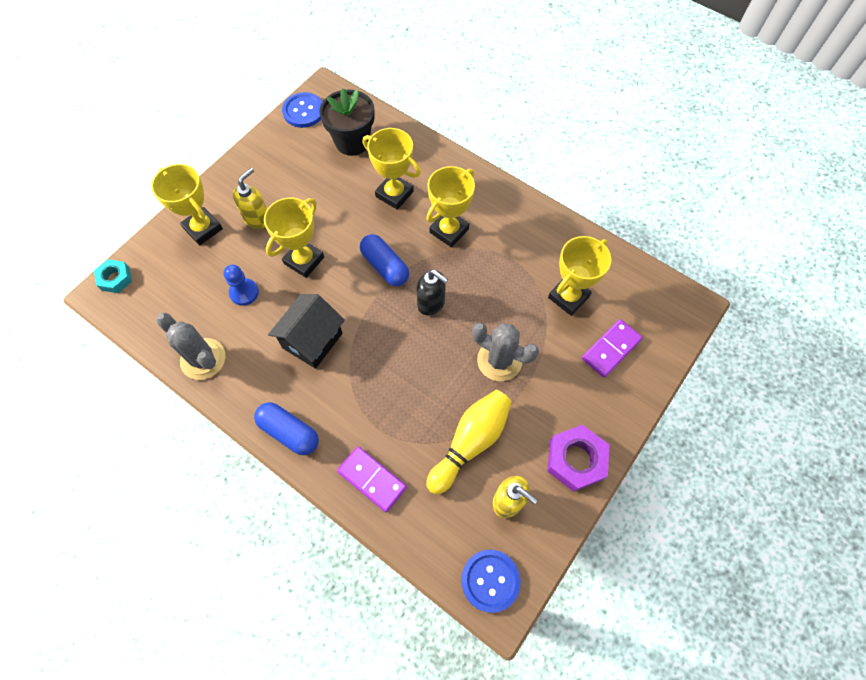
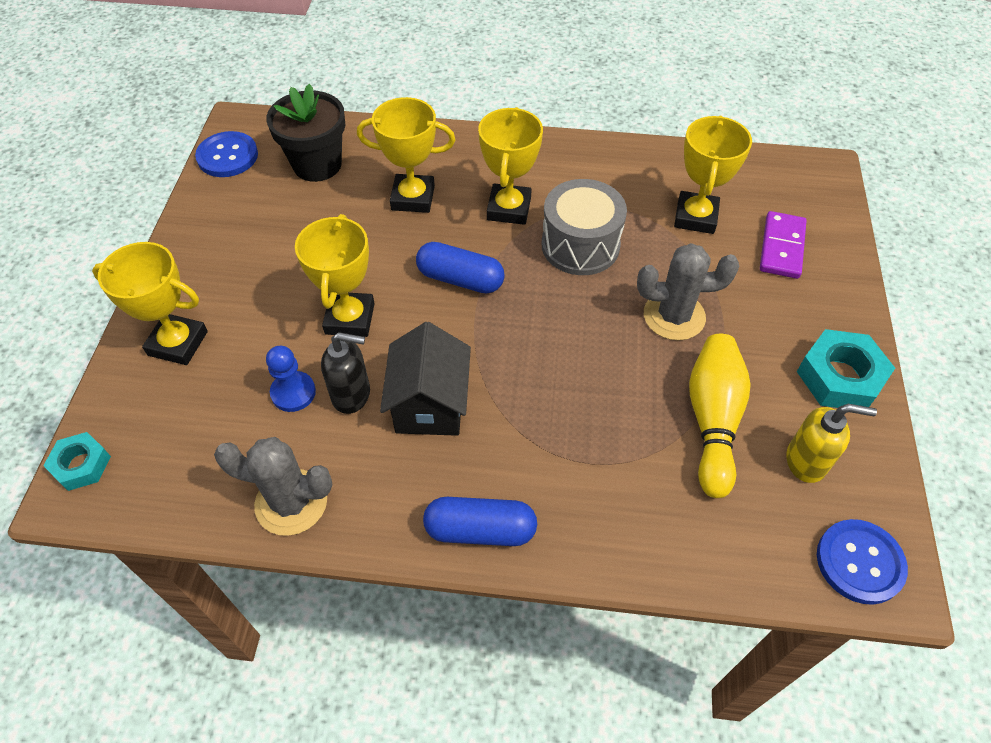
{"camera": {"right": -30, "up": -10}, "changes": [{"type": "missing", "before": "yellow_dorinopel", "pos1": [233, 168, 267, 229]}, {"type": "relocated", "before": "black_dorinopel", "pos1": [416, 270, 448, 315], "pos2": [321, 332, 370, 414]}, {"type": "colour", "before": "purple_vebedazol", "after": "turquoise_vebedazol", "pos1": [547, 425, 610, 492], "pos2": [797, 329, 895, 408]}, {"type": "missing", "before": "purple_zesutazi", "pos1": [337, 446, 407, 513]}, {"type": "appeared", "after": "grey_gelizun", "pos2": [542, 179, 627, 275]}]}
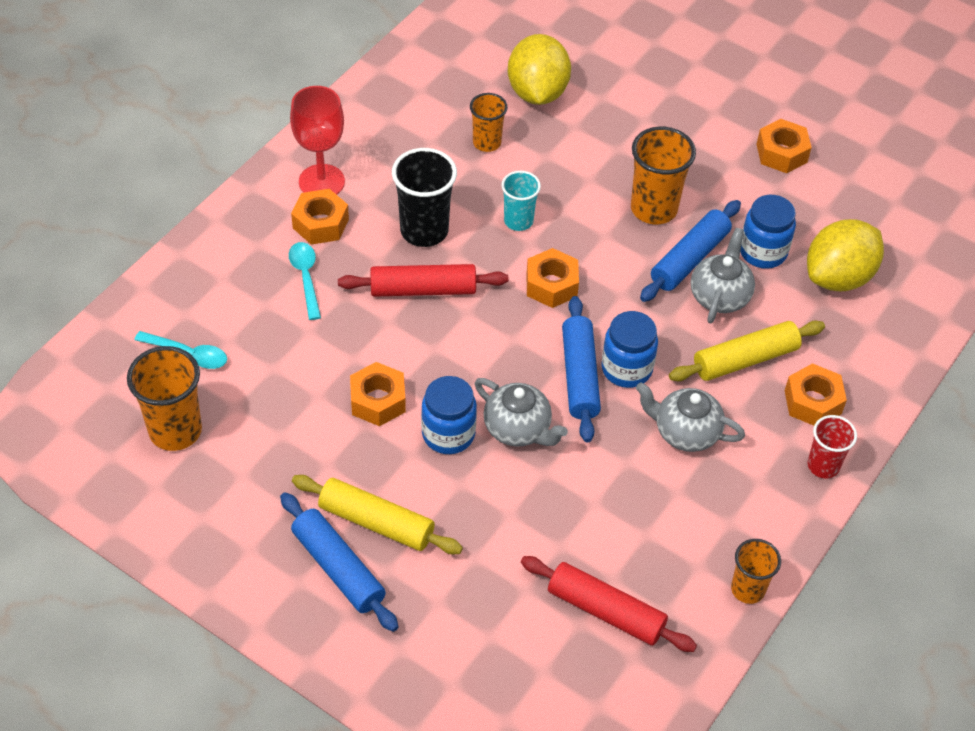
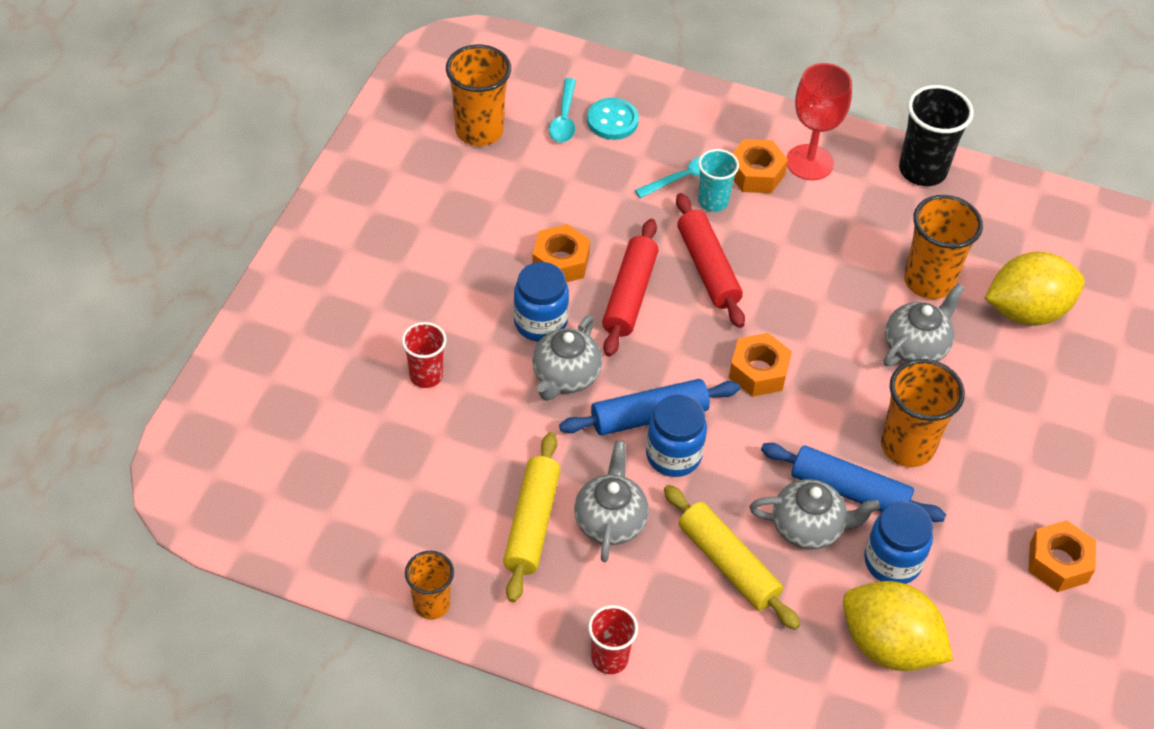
{"camera": {"right": 75, "up": 0}, "changes": [{"type": "size", "before": "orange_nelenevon", "pos1": [470, 93, 508, 152], "pos2": [904, 195, 983, 299], "scale": 1.62}, {"type": "relocated", "before": "black_nelenevon", "pos1": [392, 148, 457, 247], "pos2": [899, 85, 974, 186]}, {"type": "relocated", "before": "turquoise_nelenevon", "pos1": [501, 171, 541, 231], "pos2": [698, 149, 739, 212]}, {"type": "missing", "before": "orange_vebedazol", "pos1": [785, 363, 847, 426]}, {"type": "relocated", "before": "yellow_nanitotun", "pos1": [292, 475, 463, 554], "pos2": [503, 432, 561, 602]}, {"type": "missing", "before": "blue_nanitotun", "pos1": [280, 492, 399, 632]}, {"type": "relocated", "before": "red_nanitotun", "pos1": [521, 556, 697, 652], "pos2": [602, 219, 659, 357]}, {"type": "appeared", "after": "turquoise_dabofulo", "pos2": [587, 98, 639, 140]}, {"type": "appeared", "after": "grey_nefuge", "pos2": [884, 284, 964, 366]}, {"type": "appeared", "after": "red_nelenevon", "pos2": [402, 322, 447, 388]}]}
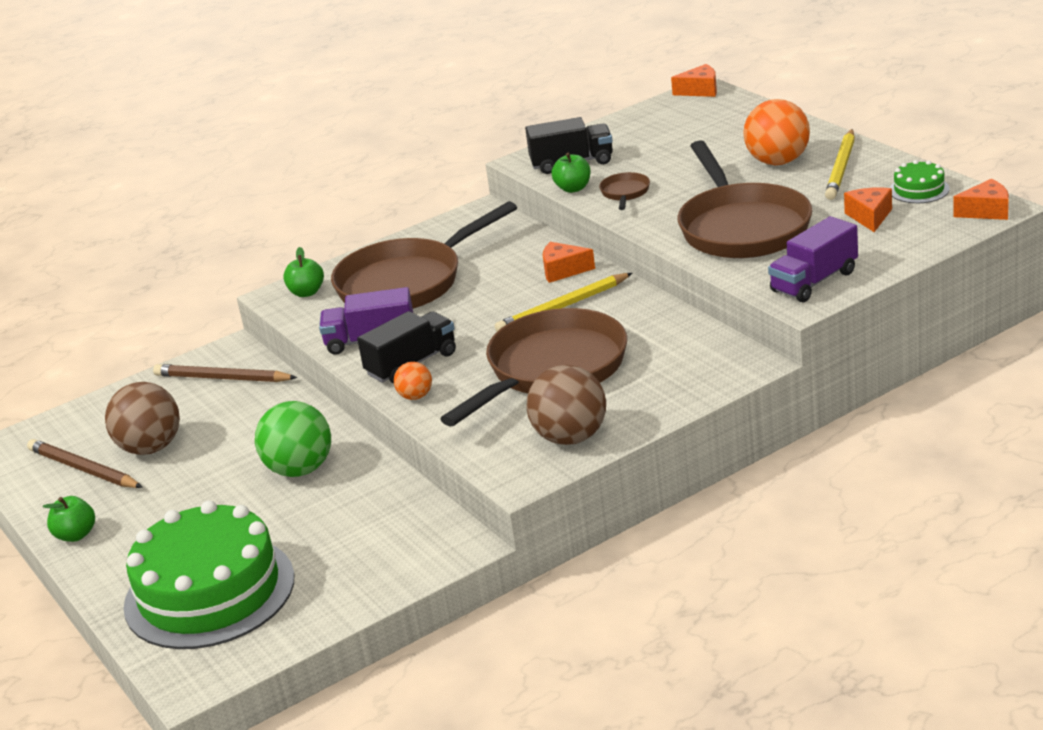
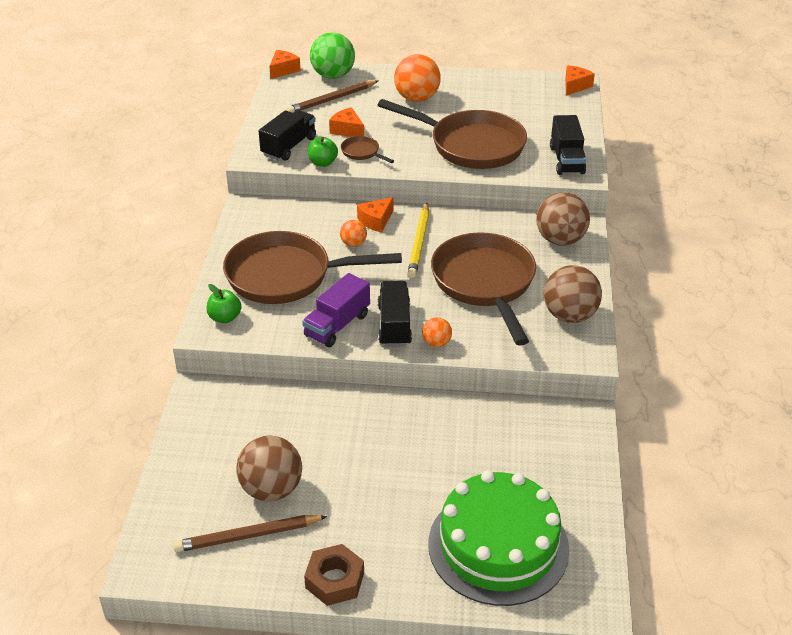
{"camera": {"right": -55, "up": 10}, "changes": [{"type": "missing", "before": "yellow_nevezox", "pos1": [825, 129, 855, 200]}, {"type": "missing", "before": "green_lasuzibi", "pos1": [890, 160, 950, 203]}, {"type": "relocated", "before": "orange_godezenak", "pos1": [844, 188, 892, 232], "pos2": [329, 107, 364, 137]}, {"type": "spun", "before": "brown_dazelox", "pos1": [331, 201, 517, 309], "pos2": [223, 231, 402, 304], "turn": 90}, {"type": "colour", "before": "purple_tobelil", "after": "black_tobelil", "pos1": [768, 216, 858, 302], "pos2": [550, 115, 586, 175]}, {"type": "relocated", "before": "brown_nevezox", "pos1": [153, 364, 297, 382], "pos2": [286, 80, 378, 113]}, {"type": "relocated", "before": "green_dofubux", "pos1": [255, 401, 331, 477], "pos2": [310, 32, 355, 79]}, {"type": "exchanged", "before": "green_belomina", "after": "brown_vebedazol", "pos1": [43, 496, 95, 542], "pos2": [304, 544, 364, 606]}, {"type": "appeared", "after": "brown_dofubux", "pos2": [536, 192, 590, 246]}, {"type": "appeared", "after": "orange_dofubux", "pos2": [340, 220, 367, 247]}]}
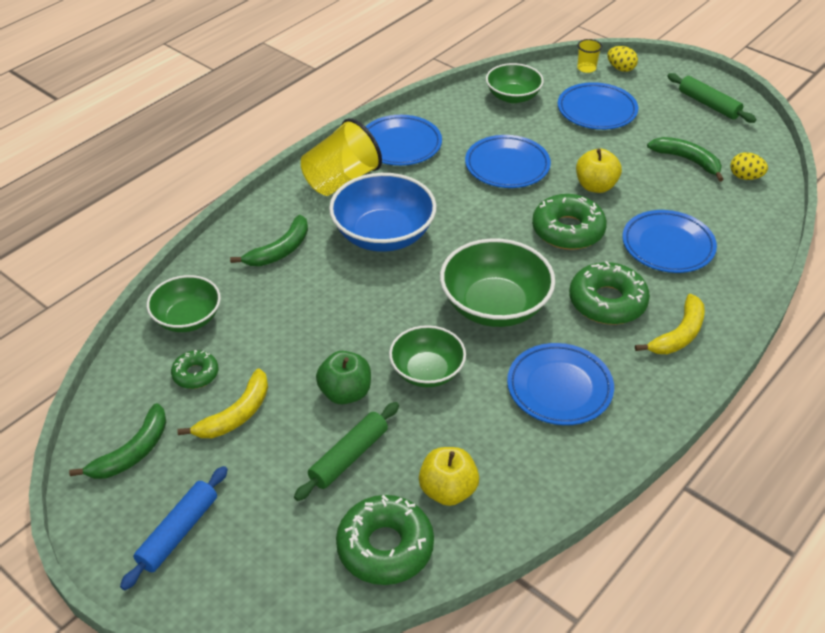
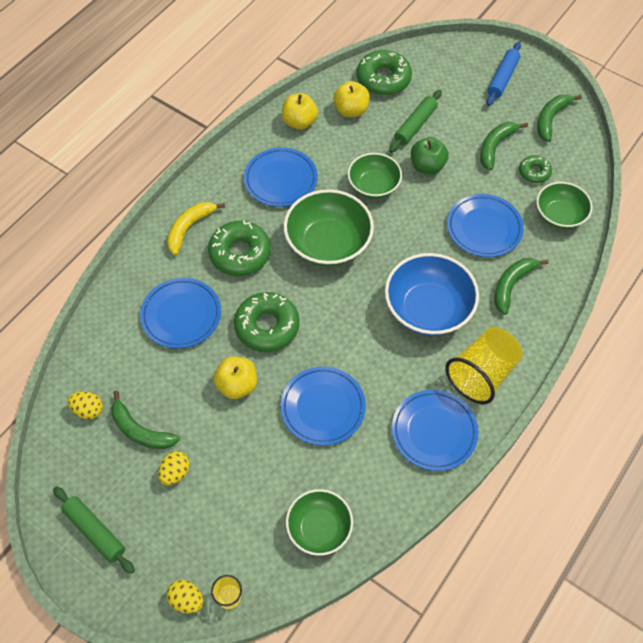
{"camera": {"right": 175, "up": 15}, "changes": [{"type": "relocated", "before": "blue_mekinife", "pos1": [558, 82, 638, 130], "pos2": [447, 194, 524, 257]}, {"type": "colour", "before": "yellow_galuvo", "after": "green_galuvo", "pos1": [177, 368, 268, 438], "pos2": [480, 122, 528, 171]}, {"type": "appeared", "after": "yellow_belomina", "pos2": [282, 93, 318, 130]}, {"type": "appeared", "after": "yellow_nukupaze", "pos2": [158, 451, 190, 485]}]}
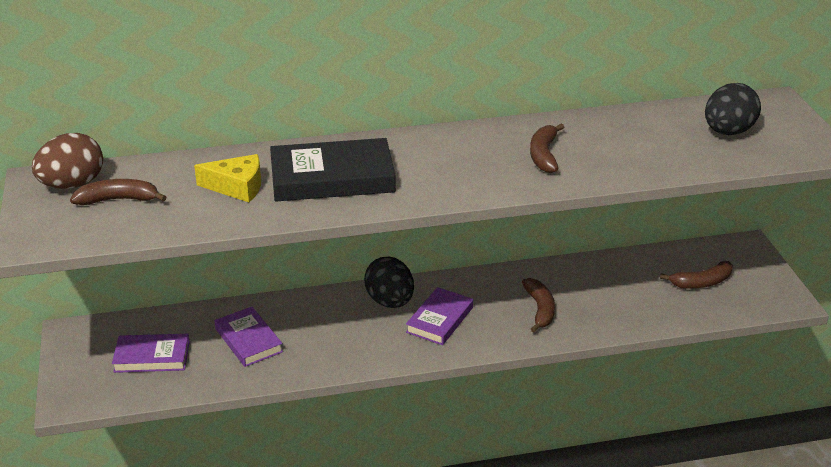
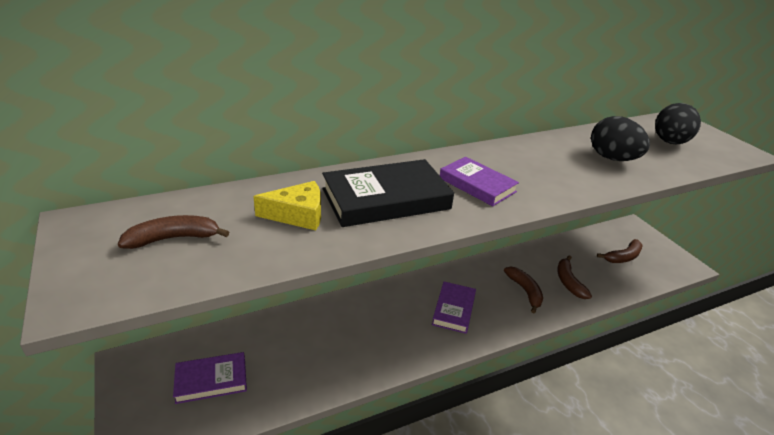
{"camera": {"right": -15, "up": 0}, "changes": [{"type": "relocated", "before": "brown_galuvo", "pos1": [530, 123, 564, 173], "pos2": [557, 255, 592, 299]}, {"type": "missing", "before": "brown_nukupaze", "pos1": [32, 133, 103, 189]}, {"type": "relocated", "before": "black_nukupaze", "pos1": [364, 257, 414, 308], "pos2": [591, 116, 650, 161]}, {"type": "relocated", "before": "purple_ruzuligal", "pos1": [214, 307, 283, 367], "pos2": [440, 157, 519, 206]}]}
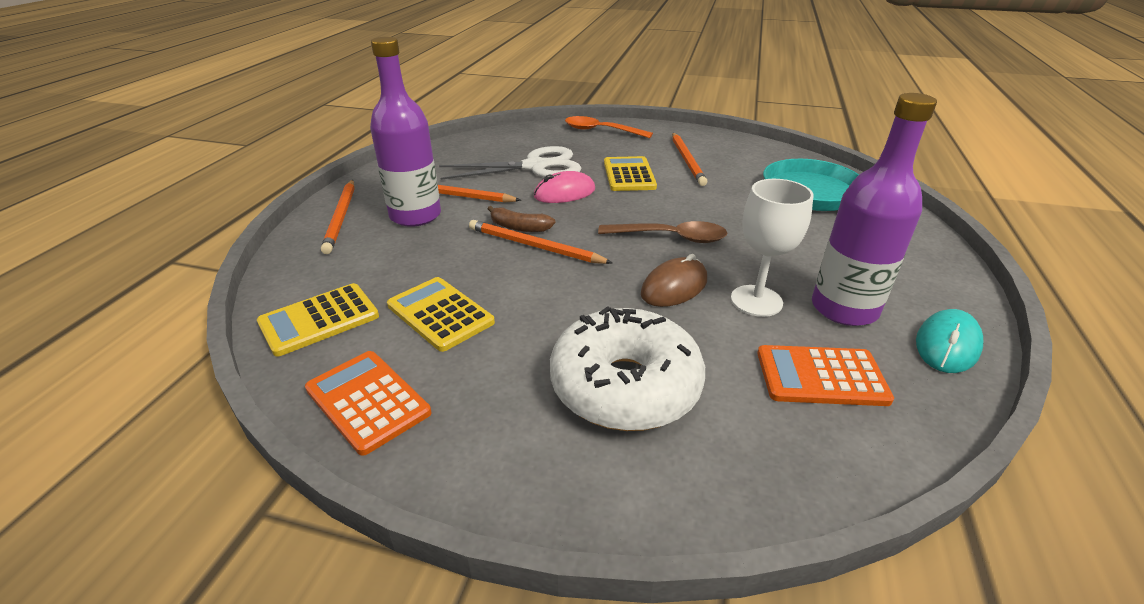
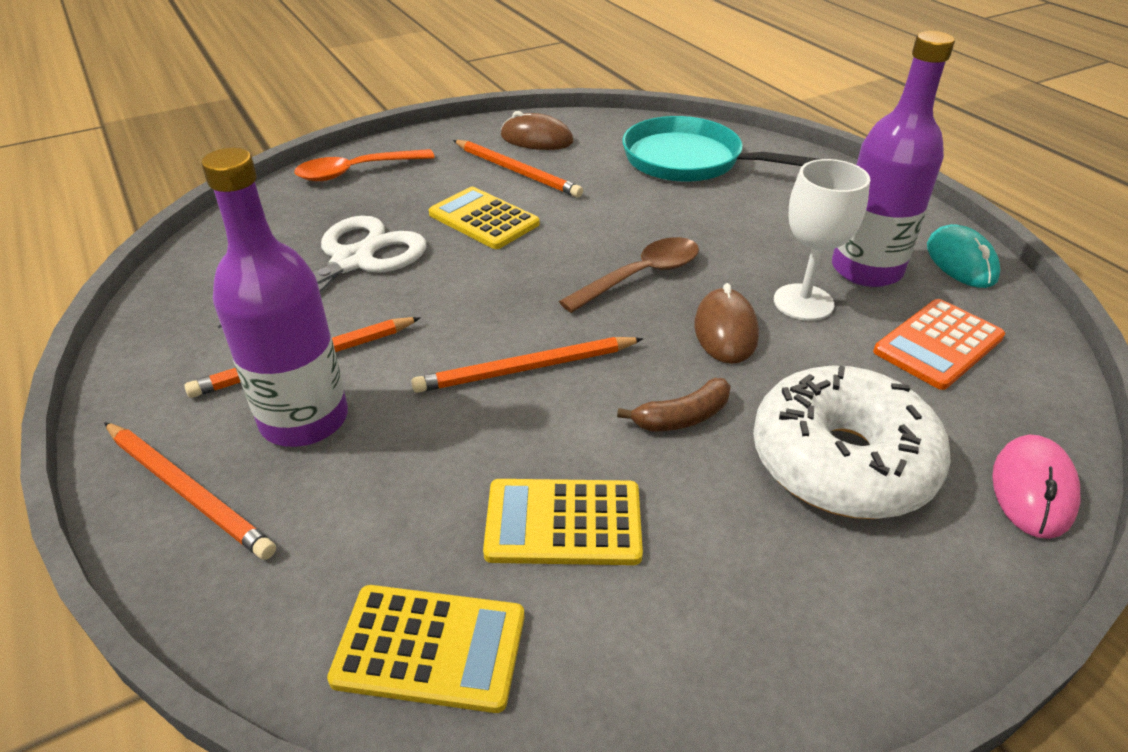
{"camera": {"right": -45, "up": 5}, "changes": [{"type": "relocated", "before": "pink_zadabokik", "pos1": [534, 171, 595, 203], "pos2": [992, 434, 1080, 539]}, {"type": "relocated", "before": "brown_galuvo", "pos1": [488, 206, 555, 232], "pos2": [617, 378, 731, 432]}, {"type": "spun", "before": "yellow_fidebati", "pos1": [257, 283, 379, 357], "pos2": [327, 585, 524, 713], "turn": -90}, {"type": "missing", "before": "orange_fidebati", "pos1": [305, 351, 431, 456]}, {"type": "appeared", "after": "brown_zadabokik", "pos2": [501, 111, 573, 150]}]}
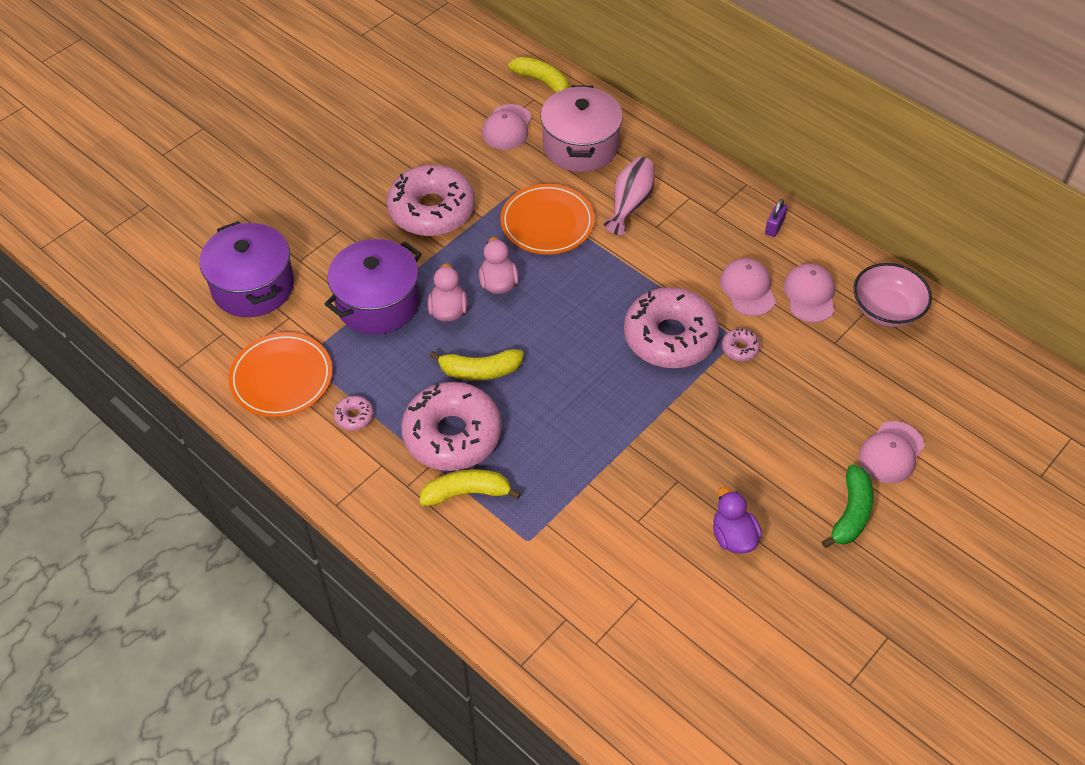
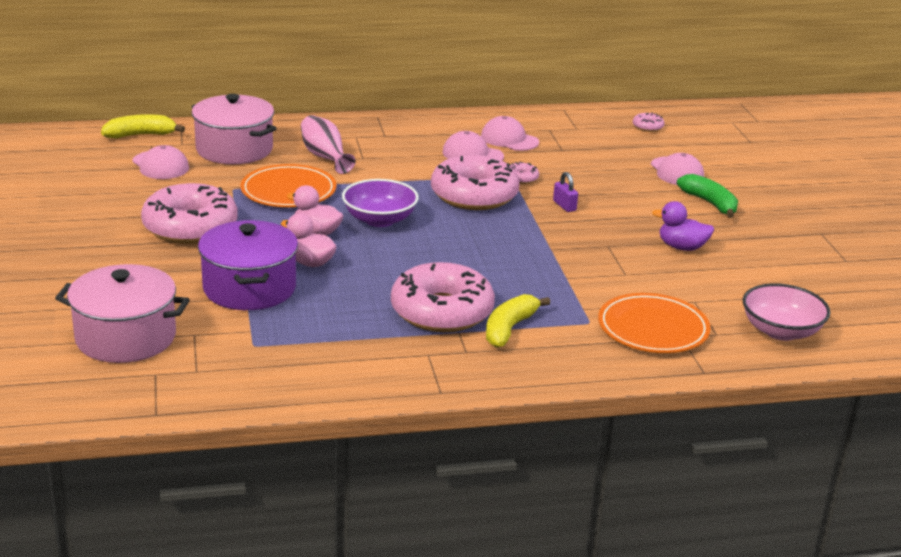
{"camera": {"right": -55, "up": -25}, "changes": [{"type": "relocated", "before": "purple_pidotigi", "pos1": [765, 199, 787, 237], "pos2": [553, 172, 578, 212]}, {"type": "colour", "before": "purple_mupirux", "after": "pink_mupirux", "pos1": [199, 221, 294, 317], "pos2": [55, 264, 190, 363]}, {"type": "relocated", "before": "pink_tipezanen", "pos1": [854, 263, 932, 327], "pos2": [743, 283, 830, 341]}, {"type": "relocated", "before": "orange_mekinife", "pos1": [228, 332, 333, 417], "pos2": [598, 293, 711, 353]}, {"type": "missing", "before": "yellow_galuvo", "pos1": [429, 349, 524, 380]}, {"type": "relocated", "before": "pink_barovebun", "pos1": [334, 396, 374, 431], "pos2": [633, 112, 665, 132]}, {"type": "appeared", "after": "purple_tipezanen", "pos2": [342, 179, 419, 227]}]}
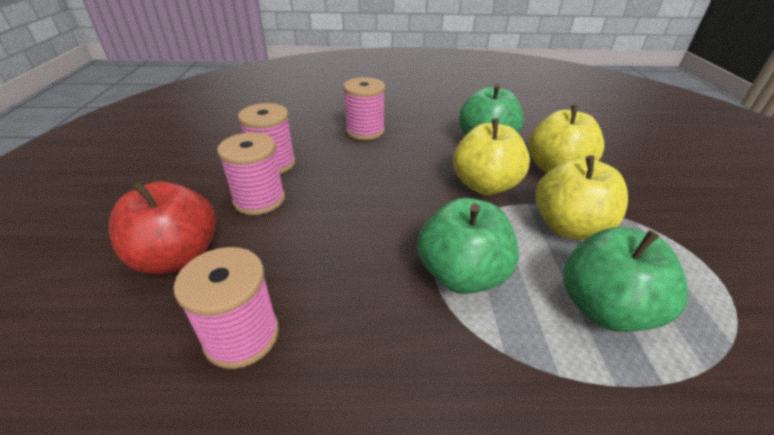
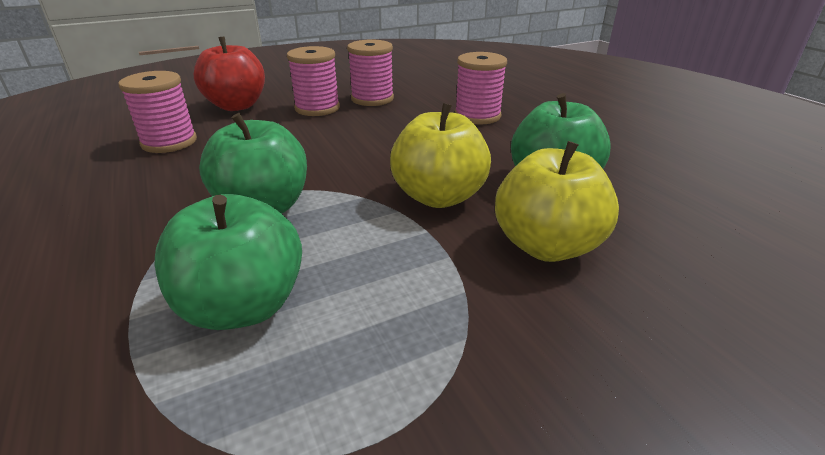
{"camera": {"right": 65, "up": -5}, "changes": [{"type": "missing", "before": "yellow_belomina", "pos1": [536, 155, 628, 240]}]}
